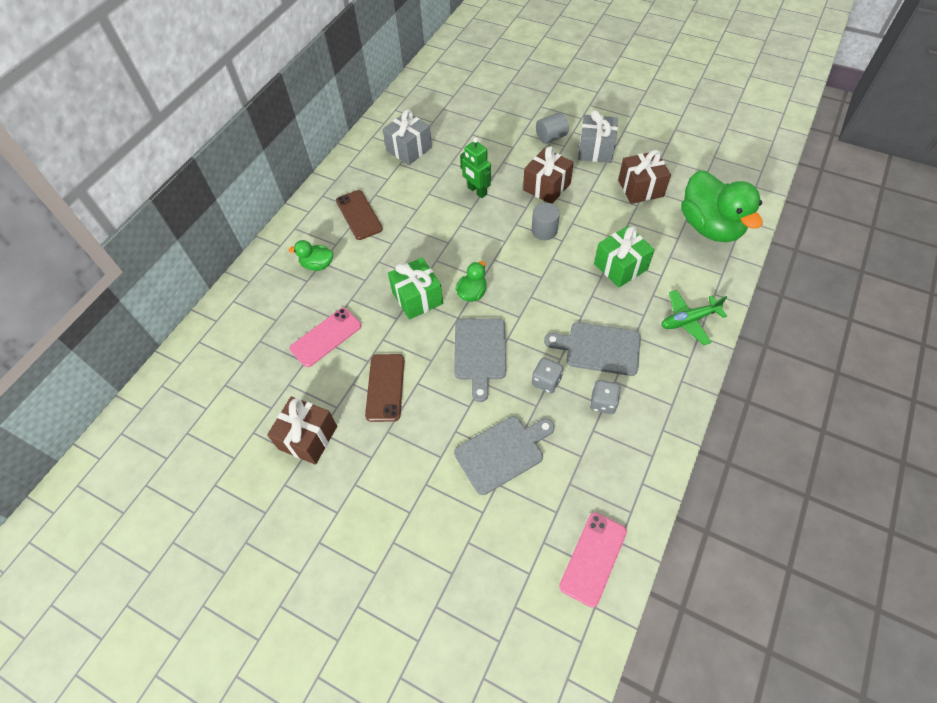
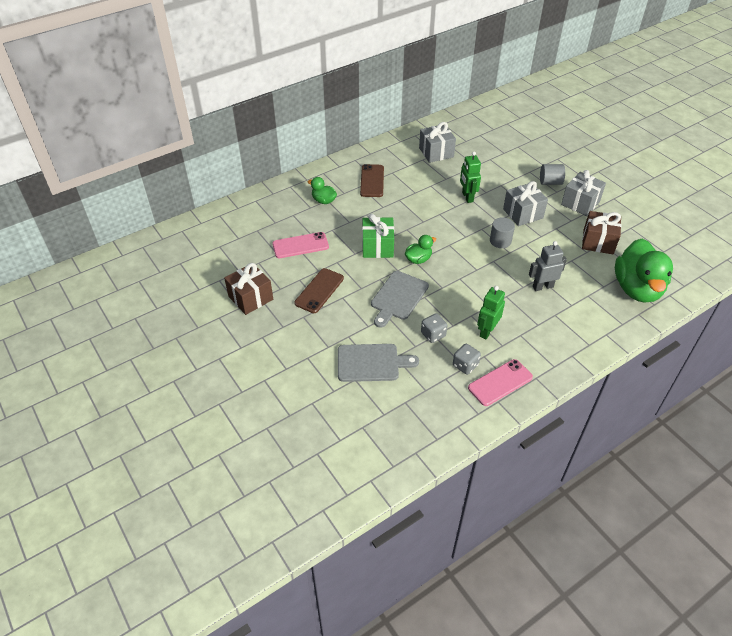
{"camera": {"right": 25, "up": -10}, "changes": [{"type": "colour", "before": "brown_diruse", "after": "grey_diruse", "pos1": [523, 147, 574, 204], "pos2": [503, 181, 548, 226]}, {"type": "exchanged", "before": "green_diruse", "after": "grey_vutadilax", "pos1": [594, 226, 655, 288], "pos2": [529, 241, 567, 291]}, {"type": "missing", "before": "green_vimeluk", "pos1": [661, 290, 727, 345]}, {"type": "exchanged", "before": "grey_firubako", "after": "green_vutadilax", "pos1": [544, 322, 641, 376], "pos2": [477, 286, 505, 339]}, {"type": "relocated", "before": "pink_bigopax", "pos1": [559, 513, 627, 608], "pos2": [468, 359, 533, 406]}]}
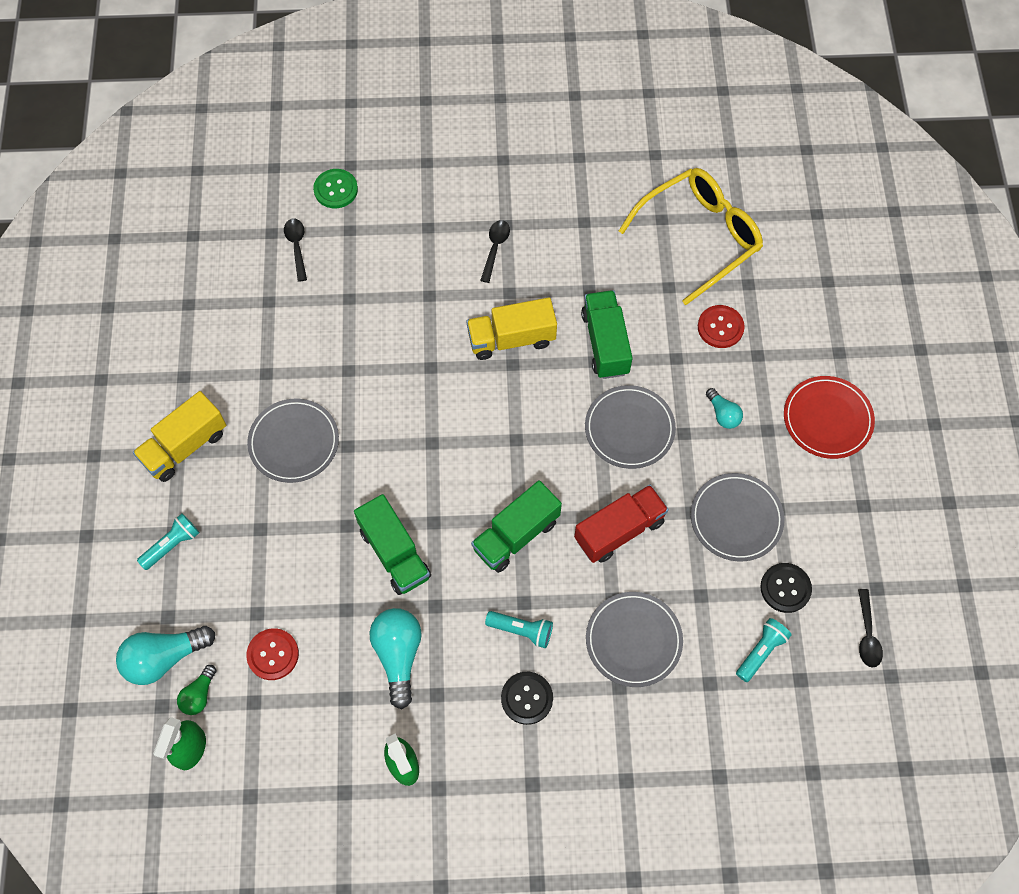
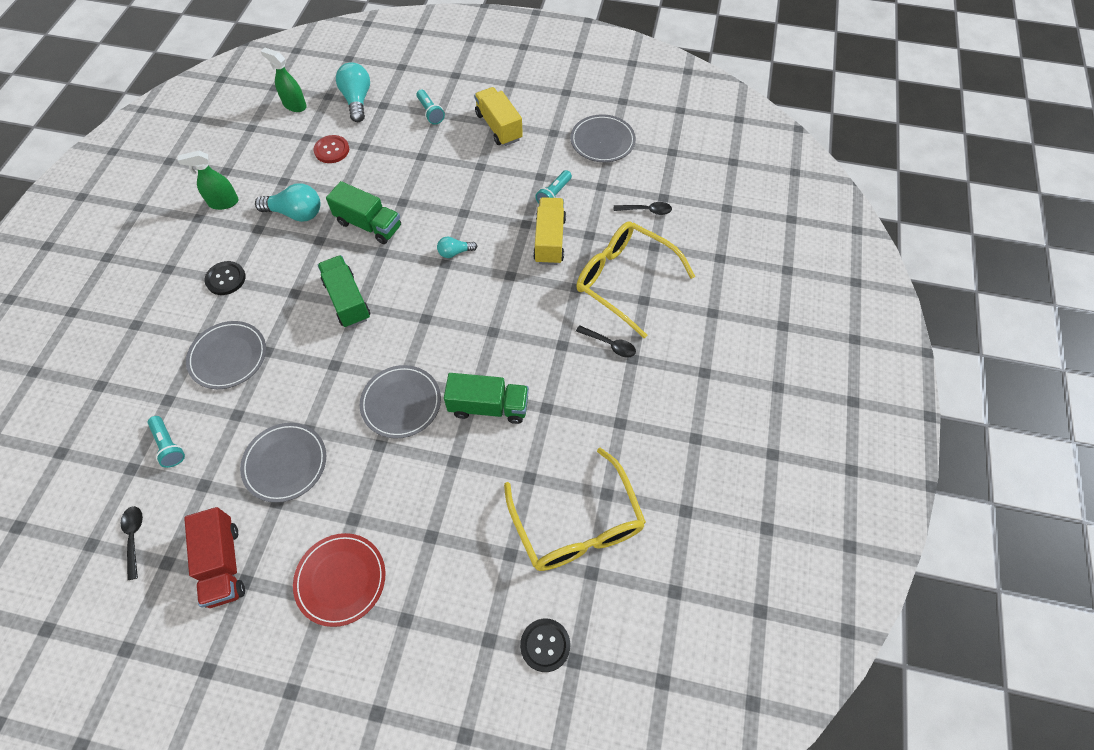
{"camera": {"right": 105, "up": -5}, "changes": [{"type": "missing", "before": "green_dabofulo", "pos1": [313, 169, 358, 208]}, {"type": "relocated", "before": "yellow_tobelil", "pos1": [466, 298, 557, 360], "pos2": [533, 197, 566, 265]}, {"type": "missing", "before": "red_dabofulo", "pos1": [698, 305, 745, 348]}, {"type": "relocated", "before": "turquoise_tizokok", "pos1": [706, 388, 743, 429], "pos2": [437, 237, 477, 258]}, {"type": "relocated", "before": "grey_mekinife", "pos1": [247, 399, 339, 483], "pos2": [570, 114, 636, 162]}, {"type": "relocated", "before": "red_tobelil", "pos1": [574, 485, 669, 563], "pos2": [184, 507, 245, 608]}, {"type": "spun", "before": "green_tobelil", "pos1": [354, 494, 431, 595], "pos2": [326, 181, 401, 244], "turn": -135}, {"type": "relocated", "before": "black_dabofulo", "pos1": [760, 563, 812, 613], "pos2": [520, 619, 570, 672]}, {"type": "spun", "before": "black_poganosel", "pos1": [858, 589, 883, 668], "pos2": [121, 506, 143, 580], "turn": 60}, {"type": "relocated", "before": "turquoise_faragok", "pos1": [485, 611, 553, 648], "pos2": [535, 170, 572, 204]}, {"type": "missing", "before": "green_tizokok", "pos1": [177, 665, 217, 715]}, {"type": "appeared", "after": "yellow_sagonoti", "pos2": [576, 221, 695, 338]}]}
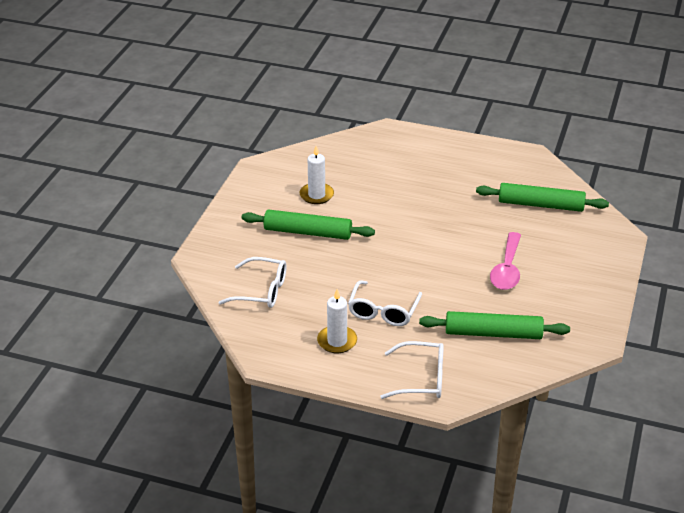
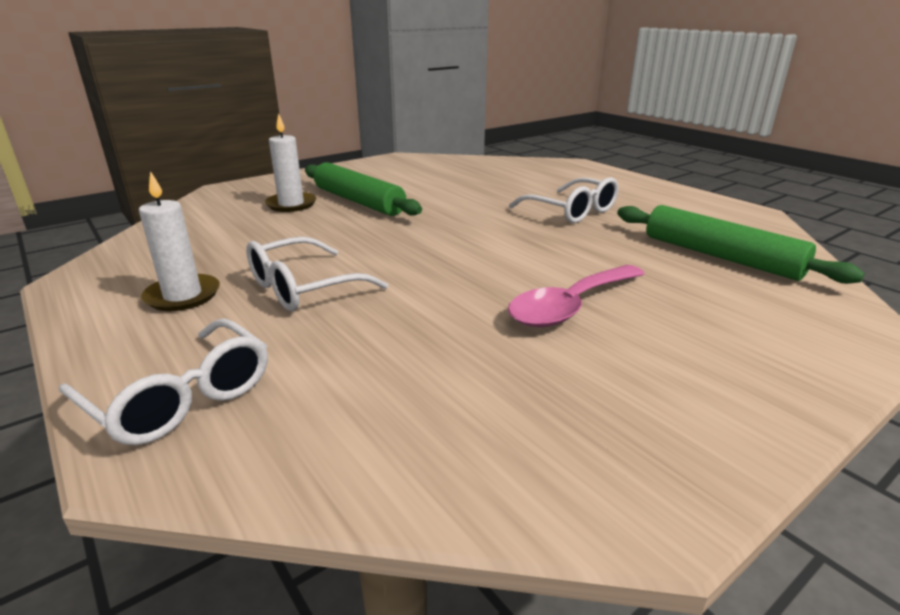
{"camera": {"right": 35, "up": -10}, "changes": [{"type": "relocated", "before": "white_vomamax", "pos1": [300, 146, 334, 204], "pos2": [265, 113, 316, 212]}, {"type": "relocated", "before": "white_sagonoti", "pos1": [218, 257, 287, 308], "pos2": [509, 177, 619, 223]}, {"type": "missing", "before": "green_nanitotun", "pos1": [419, 311, 570, 339]}]}
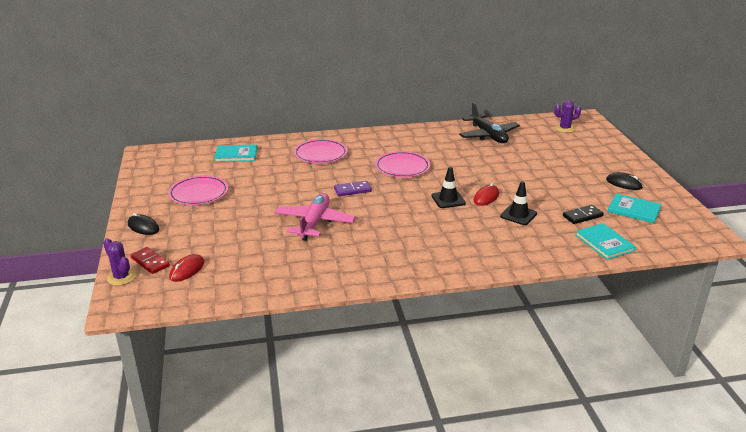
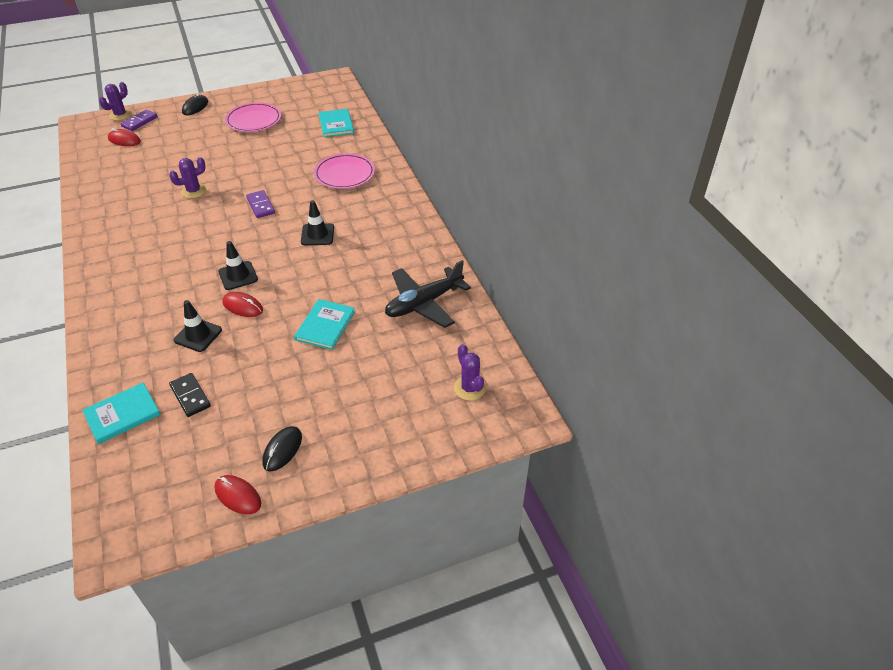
{"camera": {"right": 80, "up": 15}, "changes": [{"type": "exchanged", "before": "pink_mekinife", "after": "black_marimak", "pos1": [375, 151, 430, 178], "pos2": [301, 200, 334, 245]}, {"type": "exchanged", "before": "pink_vimeluk", "after": "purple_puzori", "pos1": [275, 193, 356, 241], "pos2": [169, 157, 206, 198]}, {"type": "relocated", "before": "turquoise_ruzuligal", "pos1": [608, 193, 661, 223], "pos2": [294, 299, 355, 350]}, {"type": "colour", "before": "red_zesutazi", "after": "purple_zesutazi", "pos1": [130, 247, 170, 274], "pos2": [121, 109, 158, 131]}, {"type": "appeared", "after": "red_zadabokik", "pos2": [214, 475, 261, 514]}]}
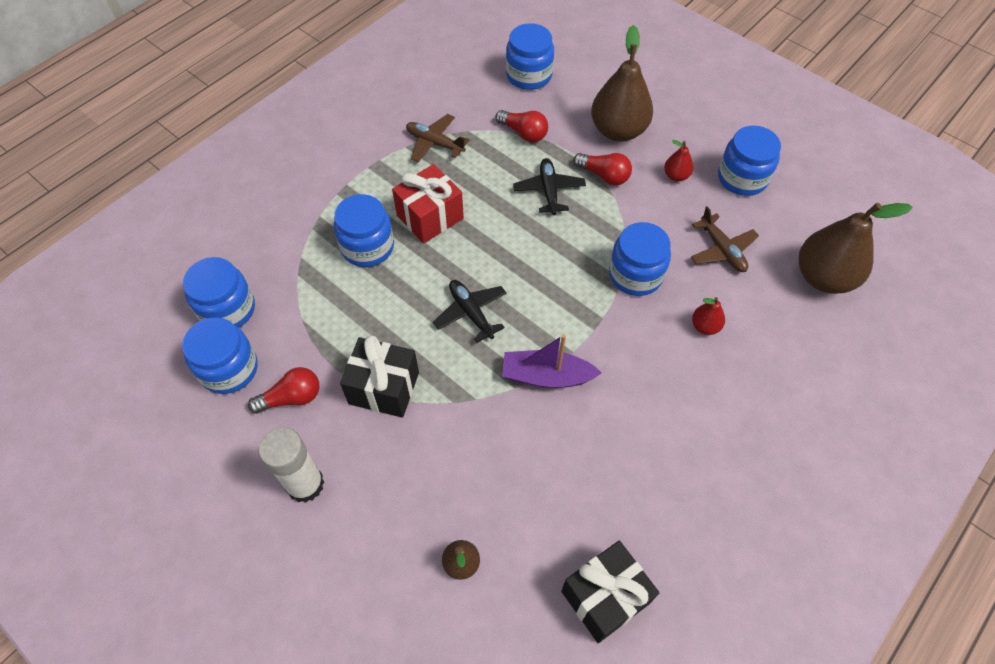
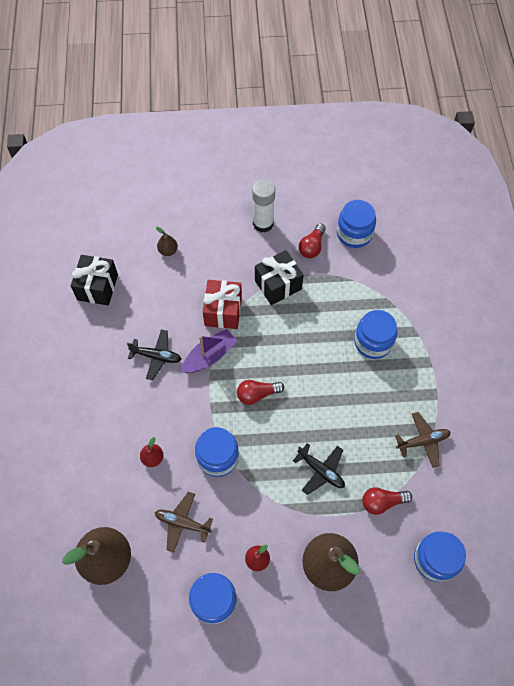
{"camera": {"right": 135, "up": 5}, "changes": [{"type": "relocated", "before": "red_tizokok", "pos1": [573, 153, 632, 185], "pos2": [237, 380, 284, 405]}, {"type": "relocated", "before": "red_diruse", "pos1": [392, 164, 464, 244], "pos2": [203, 280, 242, 329]}, {"type": "missing", "before": "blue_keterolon", "pos1": [183, 257, 255, 328]}, {"type": "relocated", "before": "black_vimeluk", "pos1": [433, 280, 507, 343], "pos2": [127, 330, 182, 380]}]}
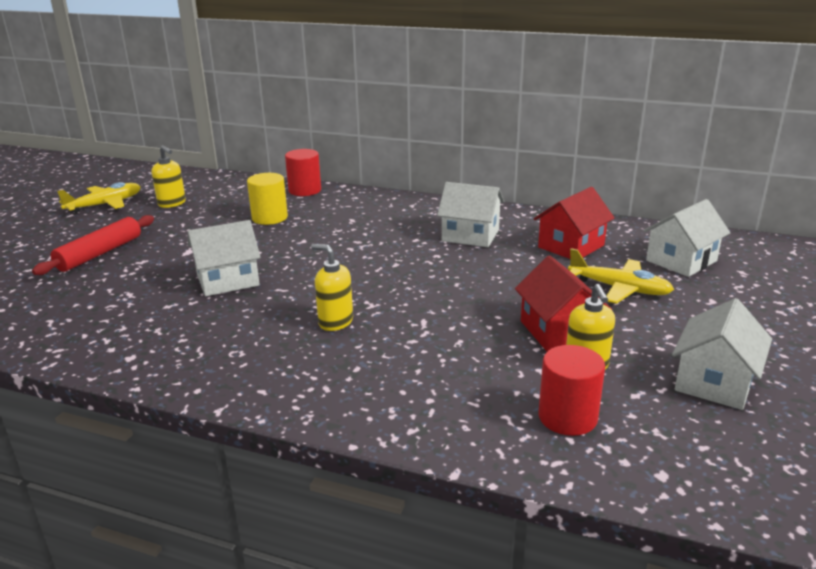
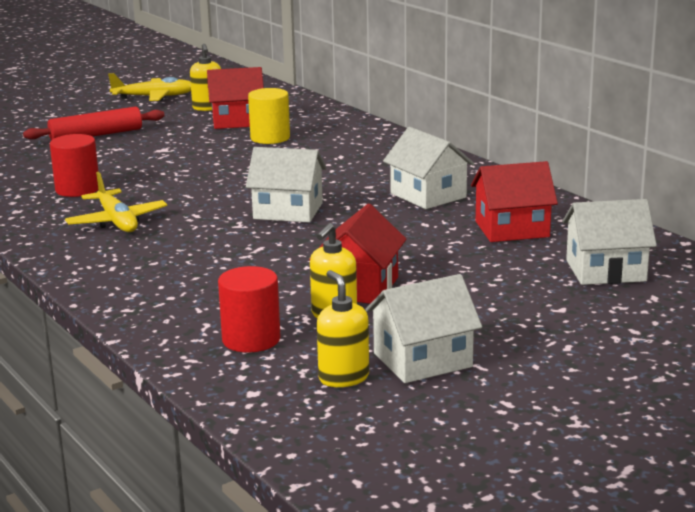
{"camera": {"right": 35, "up": -5}, "changes": [{"type": "relocated", "before": "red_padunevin", "pos1": [285, 149, 321, 196], "pos2": [50, 134, 99, 197]}, {"type": "relocated", "before": "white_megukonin", "pos1": [188, 220, 261, 296], "pos2": [246, 147, 327, 222]}, {"type": "relocated", "before": "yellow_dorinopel", "pos1": [311, 244, 353, 331], "pos2": [317, 270, 369, 387]}, {"type": "relocated", "before": "yellow_vimeluk", "pos1": [568, 248, 674, 304], "pos2": [65, 172, 167, 232]}, {"type": "appeared", "after": "red_megukonin", "pos2": [207, 67, 264, 129]}]}
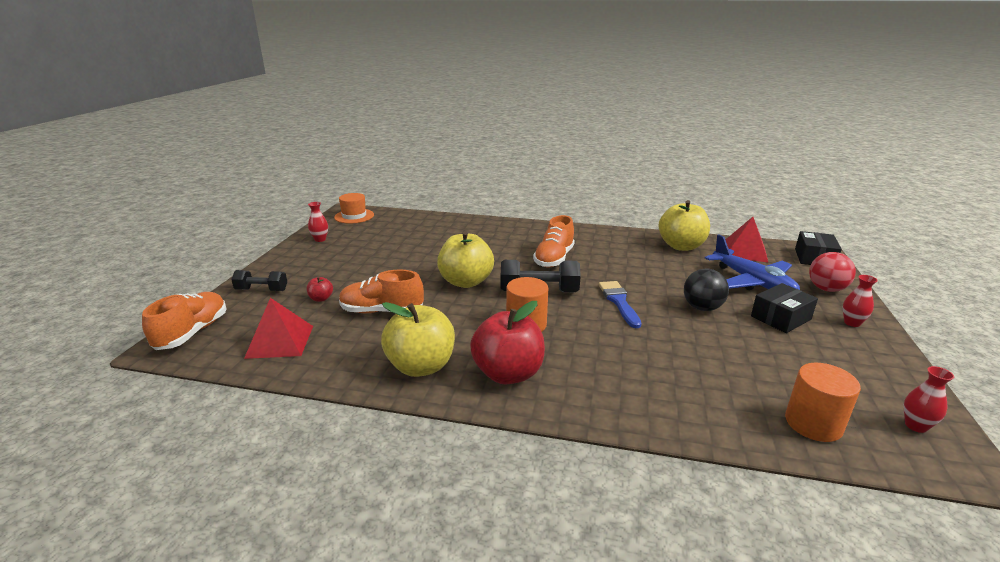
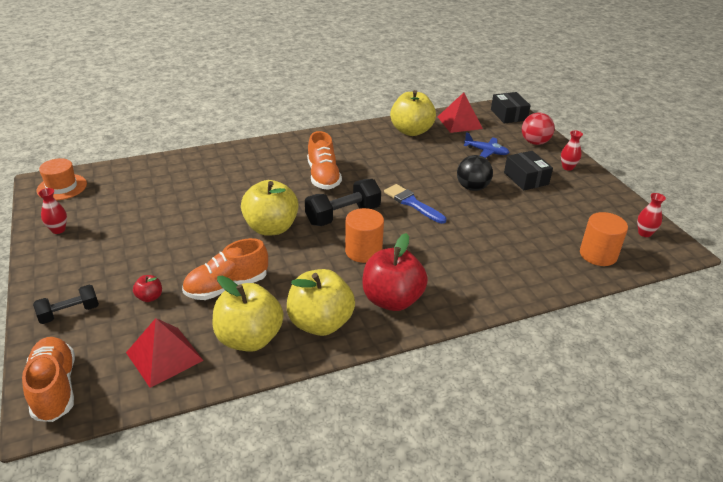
{"camera": {"right": -35, "up": 10}, "changes": [{"type": "size", "before": "blue_vimeluk", "pos1": [705, 234, 800, 290], "pos2": [463, 132, 510, 158], "scale": 0.56}, {"type": "spun", "before": "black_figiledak", "pos1": [751, 283, 818, 333], "pos2": [504, 151, 553, 191], "turn": -45}, {"type": "appeared", "after": "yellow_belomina", "pos2": [212, 275, 284, 352]}]}
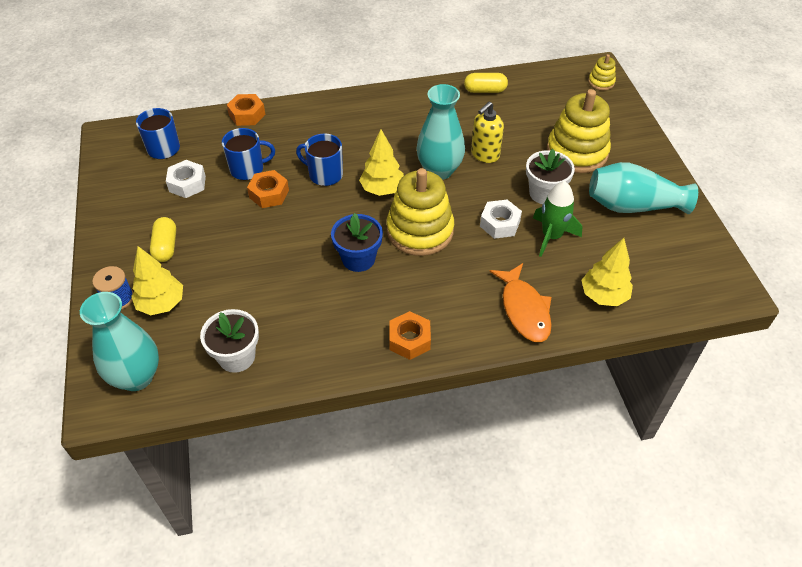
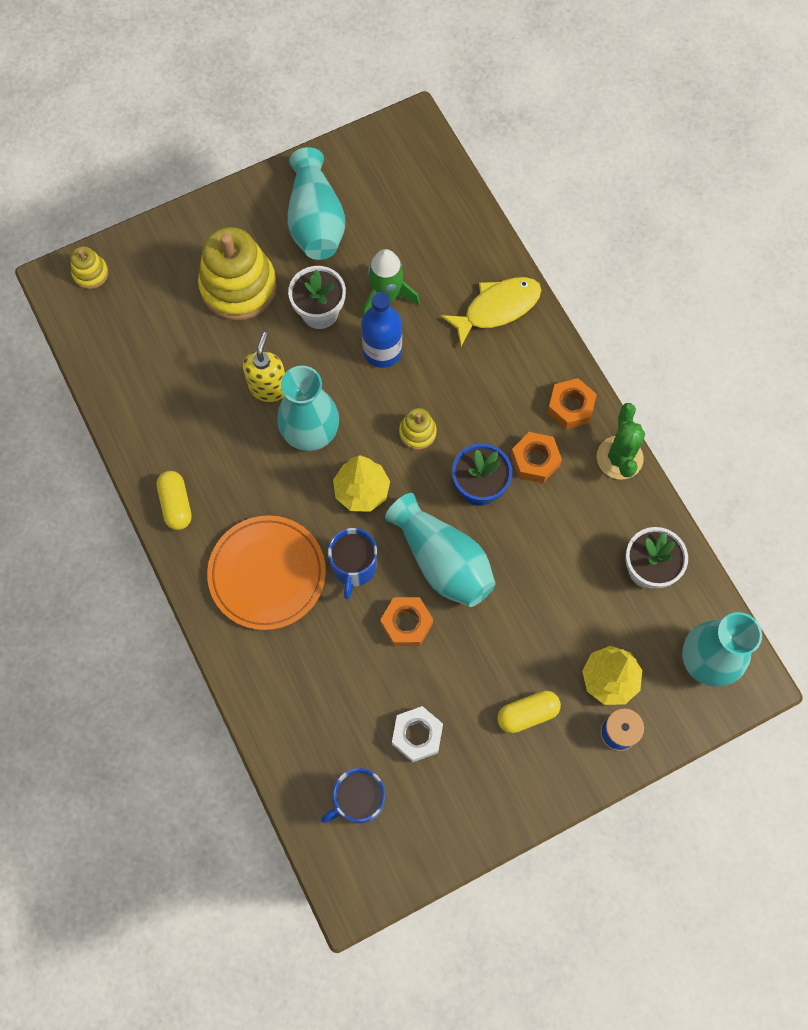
{"camera": {"right": -105, "up": 20}, "changes": [{"type": "relocated", "before": "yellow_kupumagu", "pos1": [464, 73, 508, 93], "pos2": [156, 471, 192, 530]}, {"type": "relocated", "before": "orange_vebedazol", "pos1": [227, 94, 266, 126], "pos2": [511, 432, 562, 483]}, {"type": "spun", "before": "yellow_dorinopel", "pos1": [471, 102, 504, 163], "pos2": [243, 332, 285, 402], "turn": -105}, {"type": "missing", "before": "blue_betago", "pos1": [222, 128, 275, 180]}, {"type": "size", "before": "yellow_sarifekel", "pos1": [387, 168, 454, 256], "pos2": [399, 408, 437, 450], "scale": 0.47}, {"type": "exchanged", "before": "white_vebedazol", "after": "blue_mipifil", "pos1": [480, 200, 522, 239], "pos2": [361, 292, 402, 368]}, {"type": "missing", "before": "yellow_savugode", "pos1": [581, 238, 633, 306]}, {"type": "colour", "before": "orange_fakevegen", "after": "yellow_fakevegen", "pos1": [489, 263, 552, 342], "pos2": [441, 277, 541, 346]}, {"type": "appeared", "after": "green_puzori", "pos2": [597, 403, 645, 480]}, {"type": "appeared", "after": "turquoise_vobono", "pos2": [385, 493, 496, 607]}, {"type": "appeared", "after": "orange_mekinife", "pos2": [207, 515, 326, 630]}]}
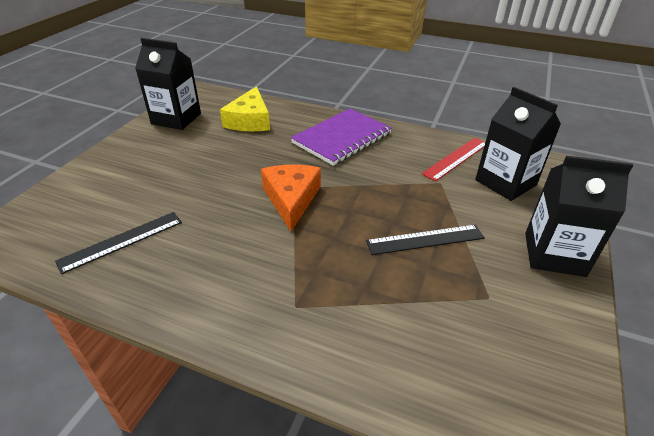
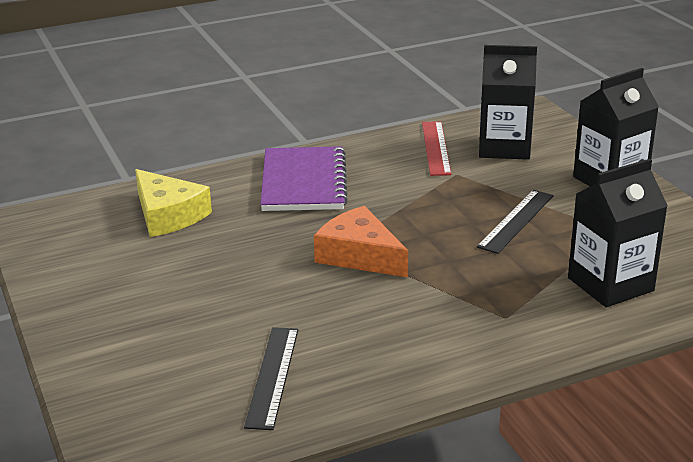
{"camera": {"right": -45, "up": -10}, "changes": [{"type": "relocated", "before": "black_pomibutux", "pos1": [135, 38, 201, 130], "pos2": [568, 159, 668, 307]}]}
